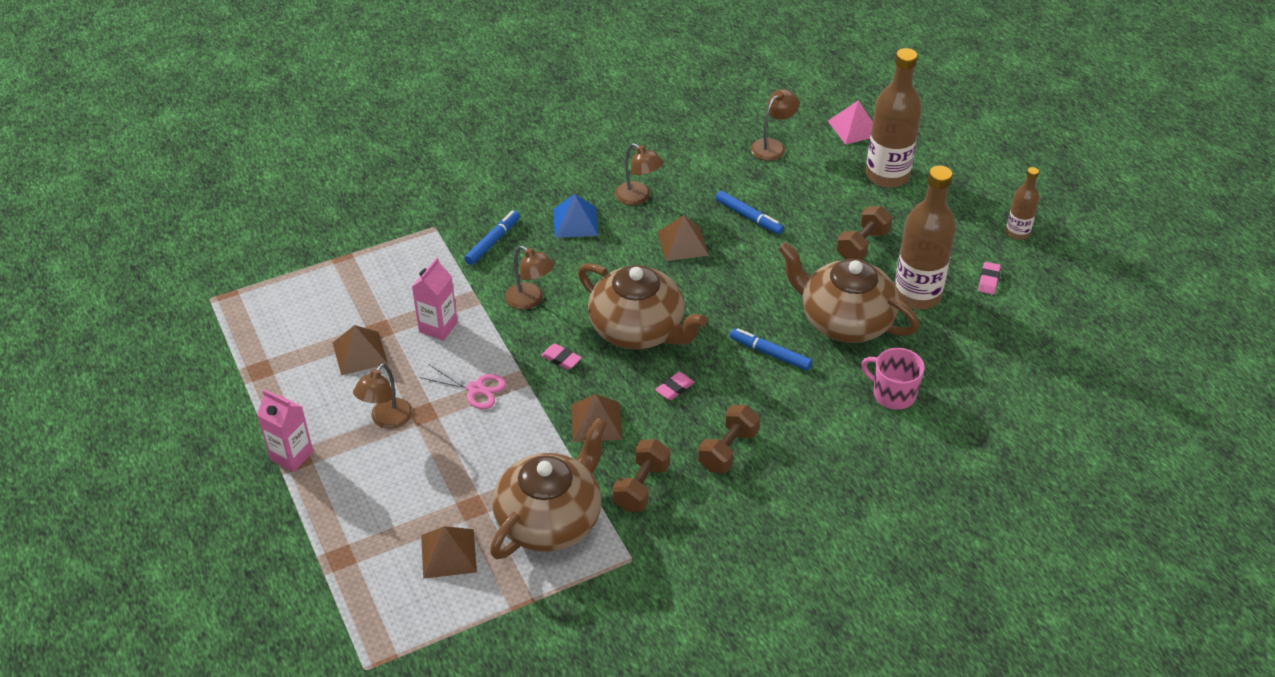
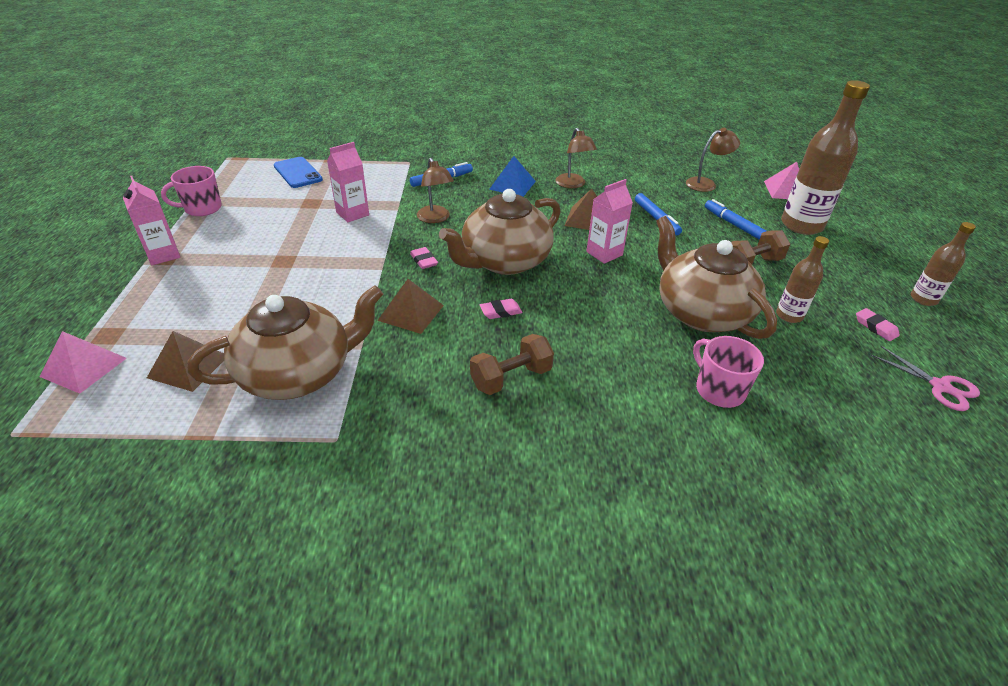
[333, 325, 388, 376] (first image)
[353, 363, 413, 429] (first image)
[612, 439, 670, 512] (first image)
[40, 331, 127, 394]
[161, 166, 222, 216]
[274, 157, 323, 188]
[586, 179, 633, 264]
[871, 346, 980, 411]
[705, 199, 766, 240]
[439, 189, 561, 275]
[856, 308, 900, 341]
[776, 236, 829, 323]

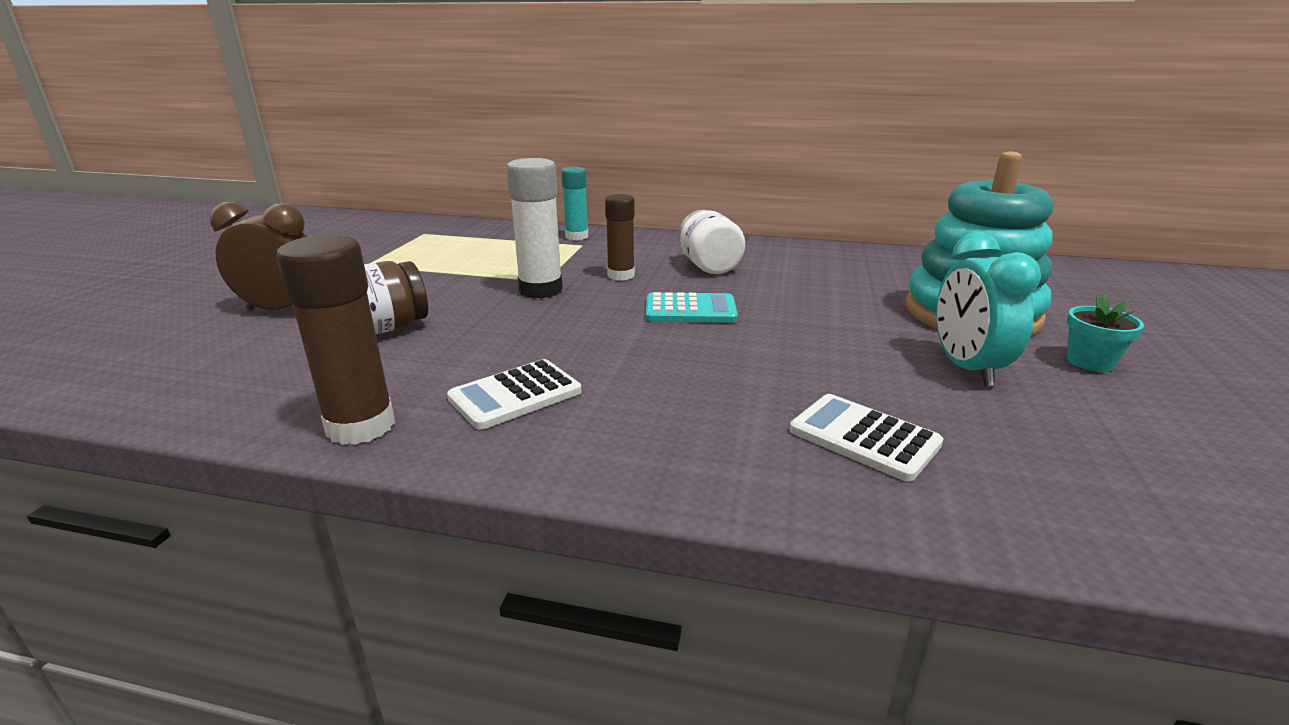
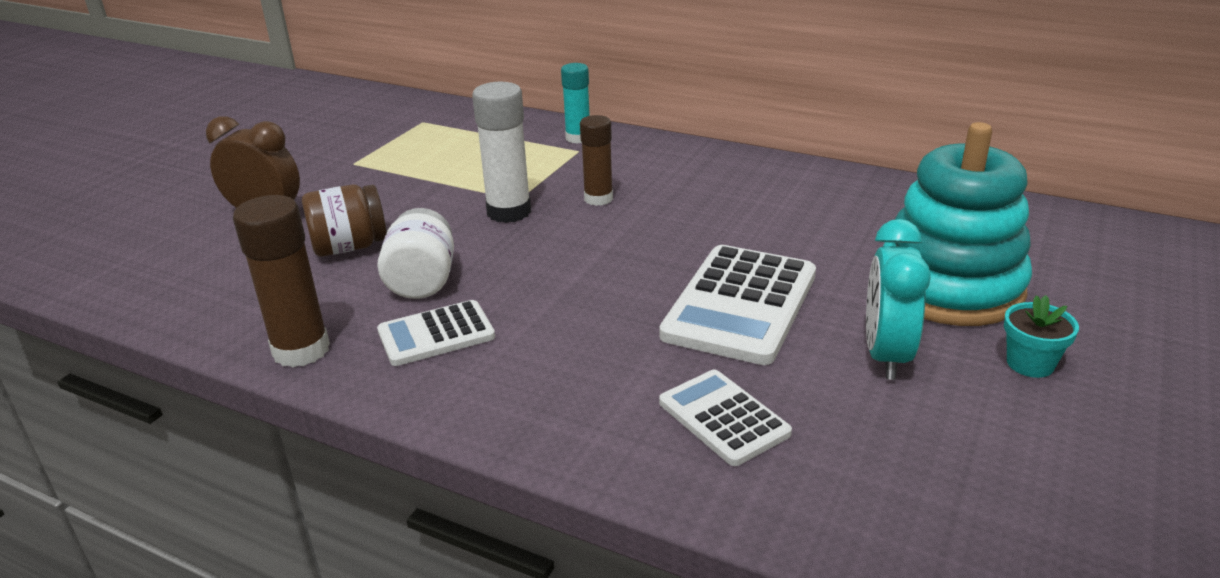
[646, 292, 738, 322] (first image)
[659, 245, 816, 365]
[377, 208, 454, 299]

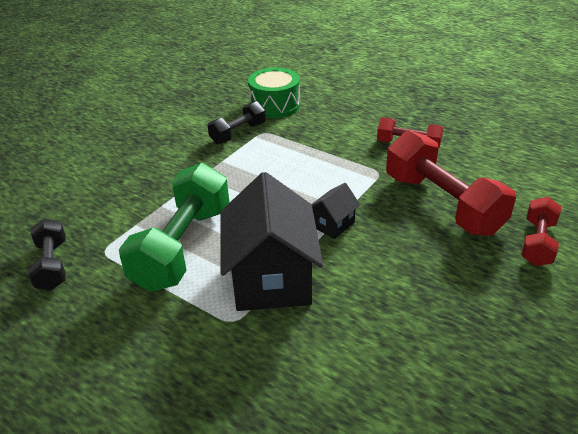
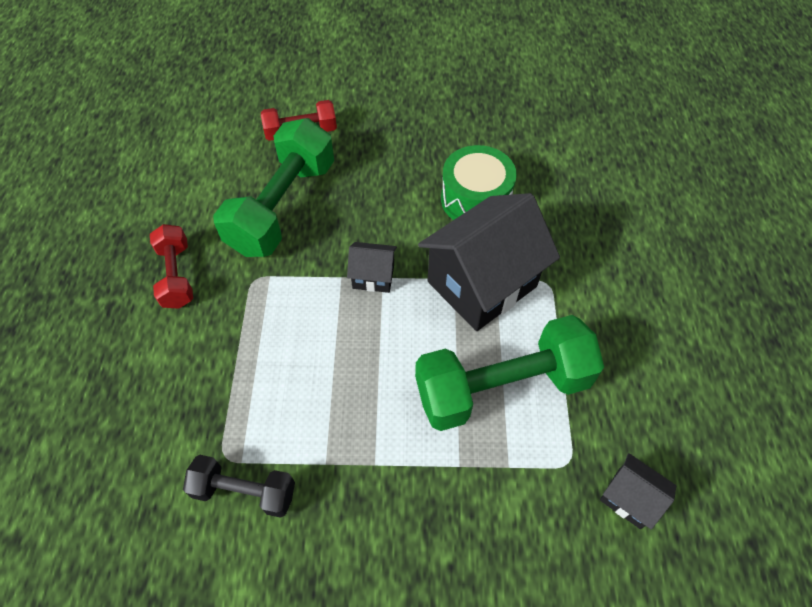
[441, 145, 517, 220]
[600, 453, 676, 530]
[213, 118, 334, 257]

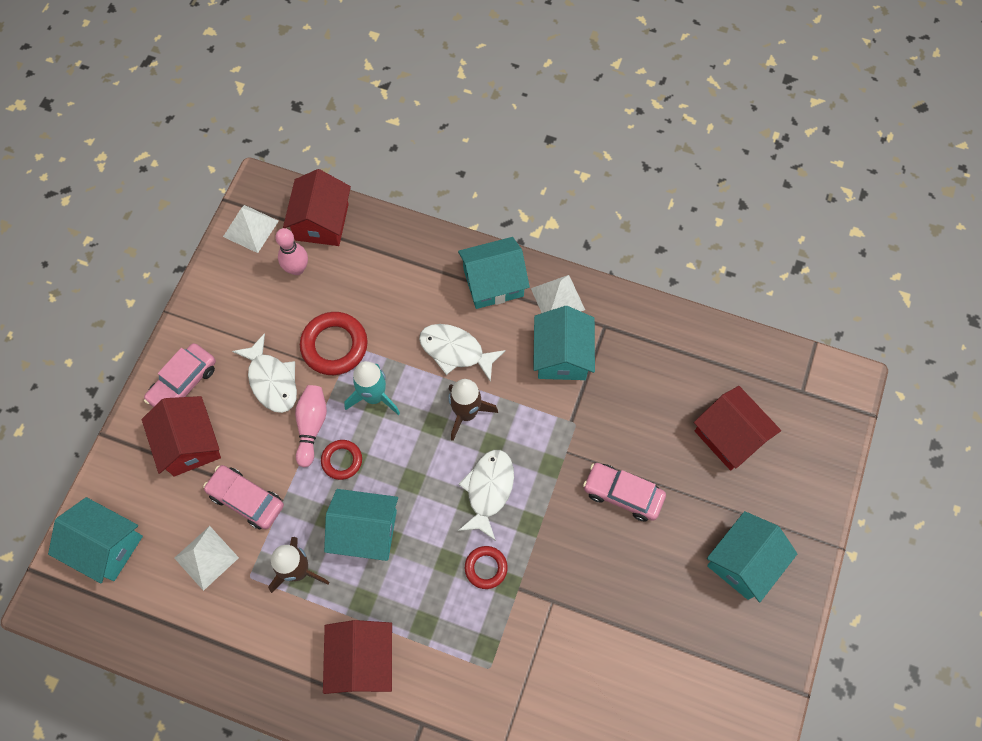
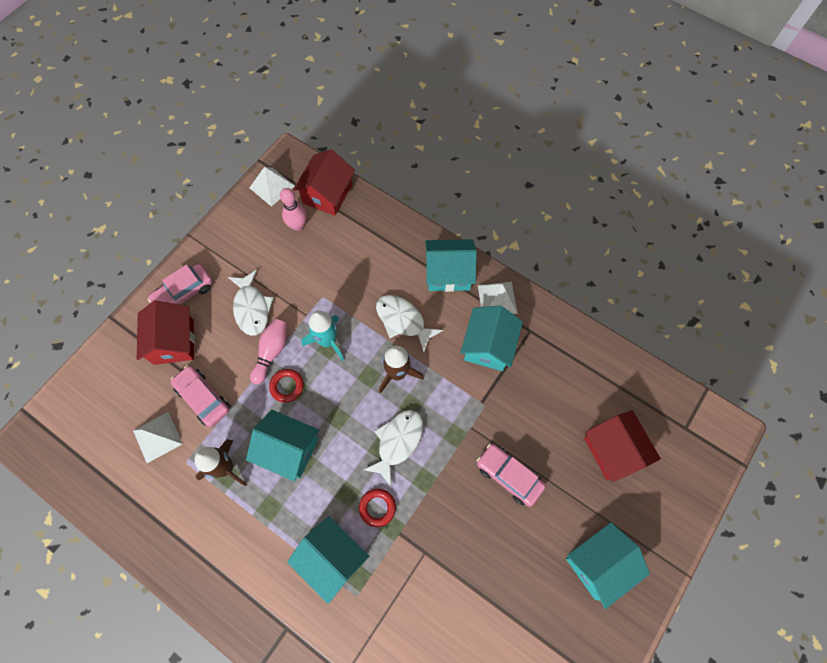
[300, 312, 368, 375] (first image)
[323, 620, 392, 694] (first image)
[287, 516, 369, 604]

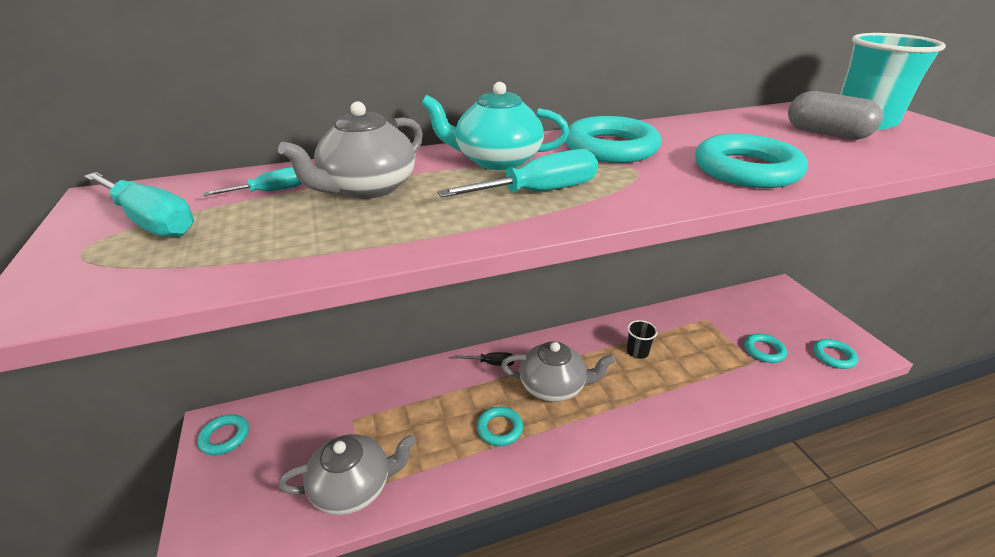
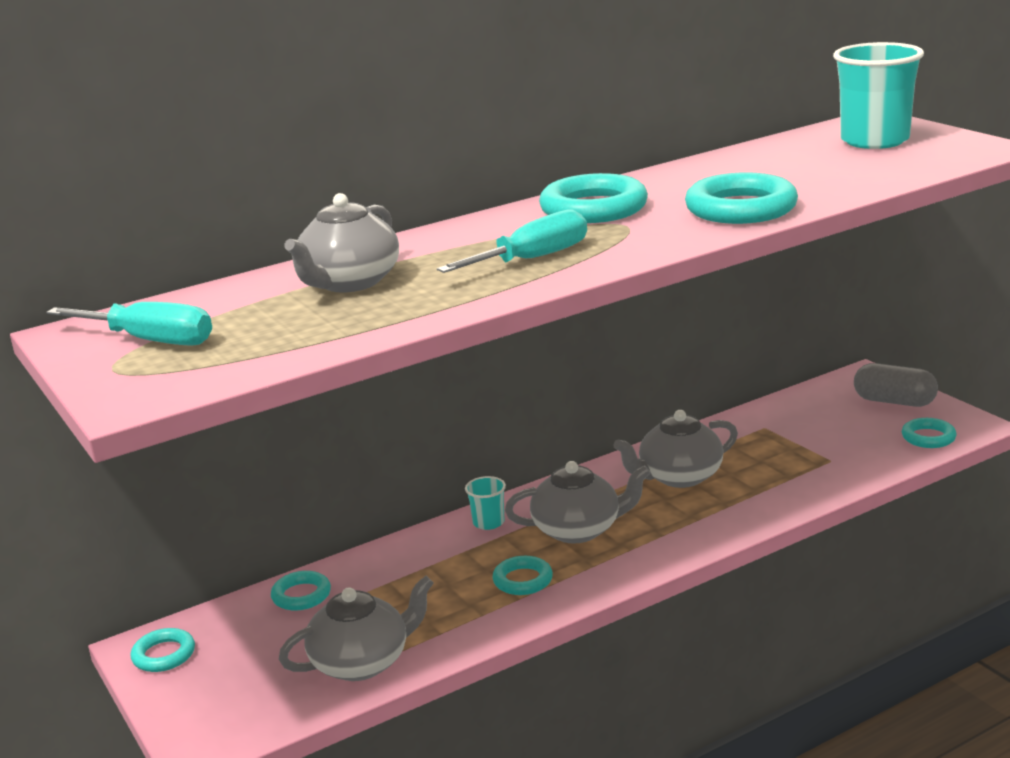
[203, 167, 302, 196] (first image)
[421, 82, 569, 170] (first image)
[271, 571, 331, 611]
[854, 363, 938, 407]
[465, 476, 506, 530]
[613, 410, 738, 488]

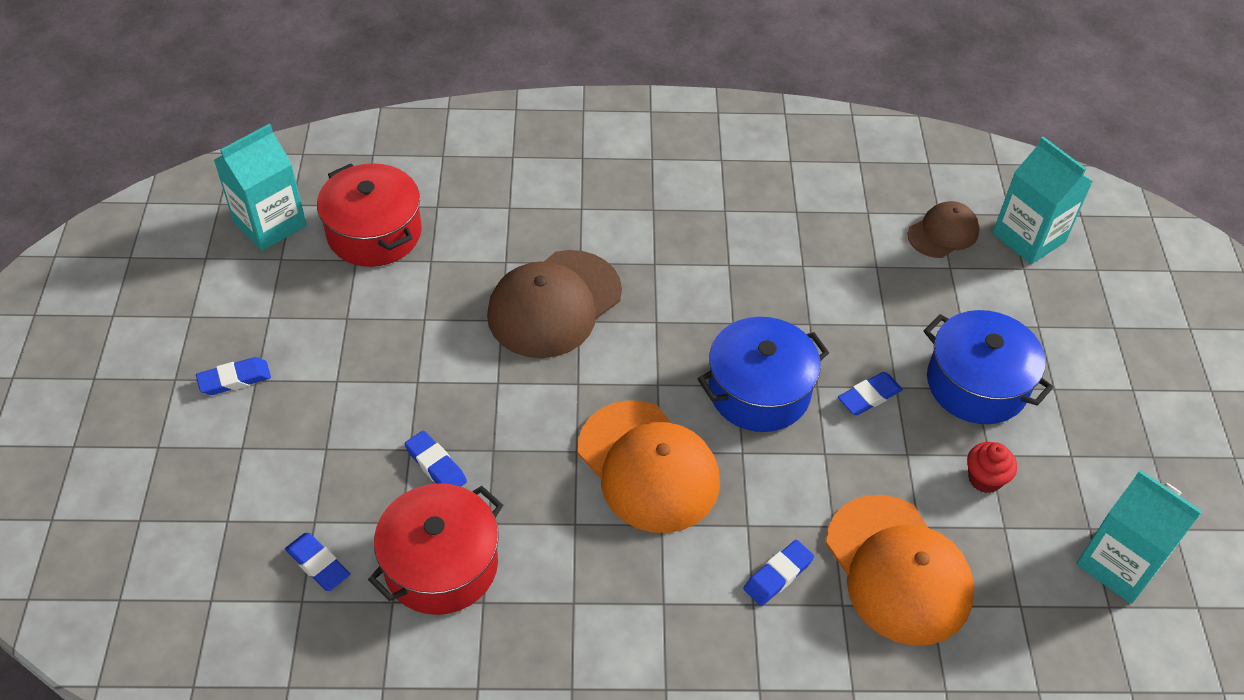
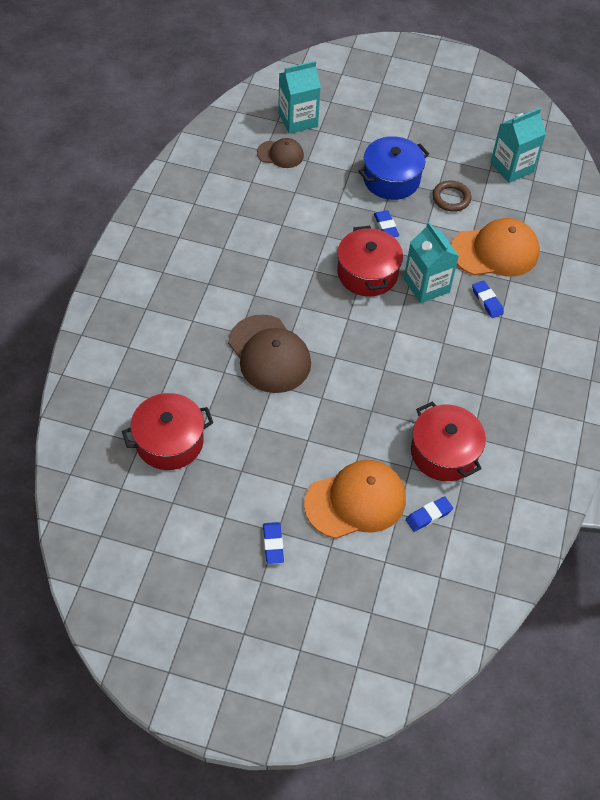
[404, 431, 467, 487] (first image)
[404, 222, 459, 303]
[304, 460, 406, 539]
[432, 180, 471, 212]
[337, 226, 403, 297]
[257, 138, 304, 168]

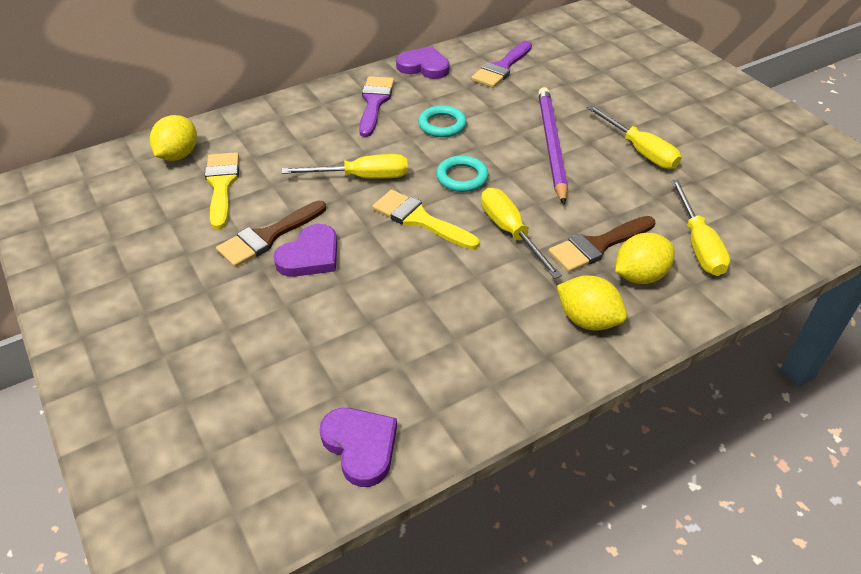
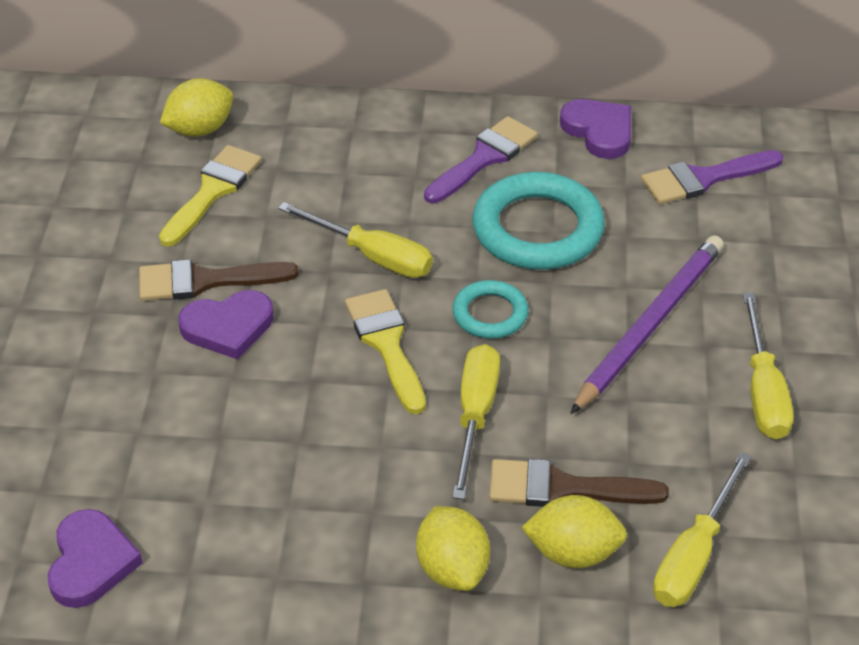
[473, 172, 605, 270]

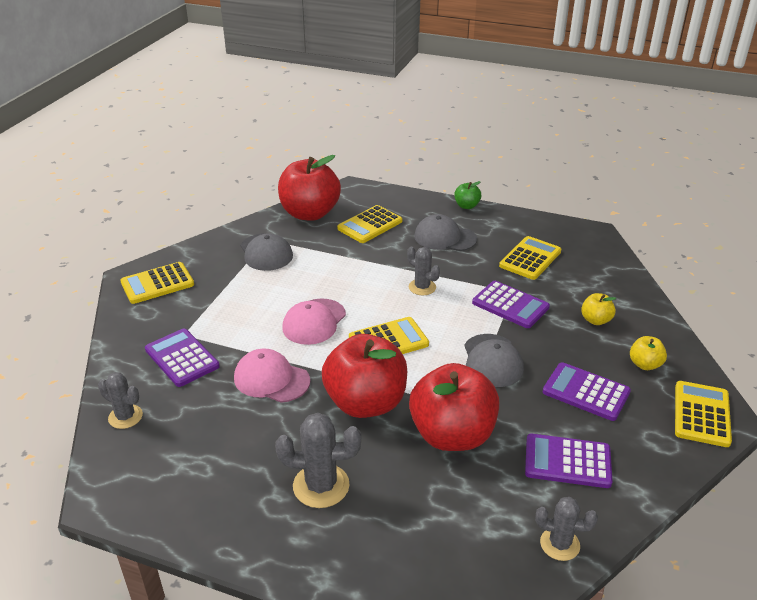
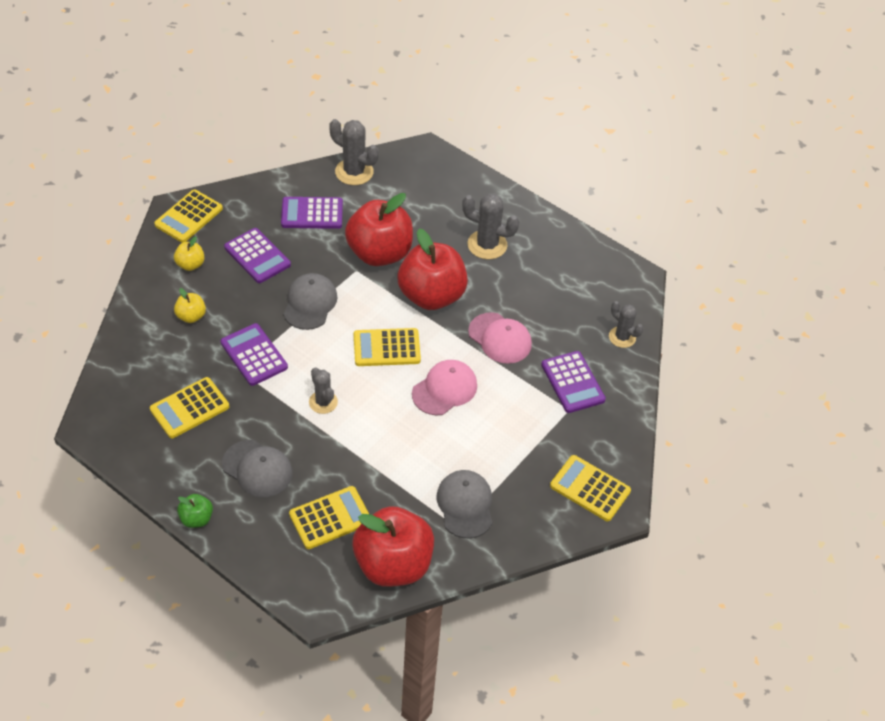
[550, 455, 631, 521]
[281, 197, 343, 229]
[329, 119, 379, 185]

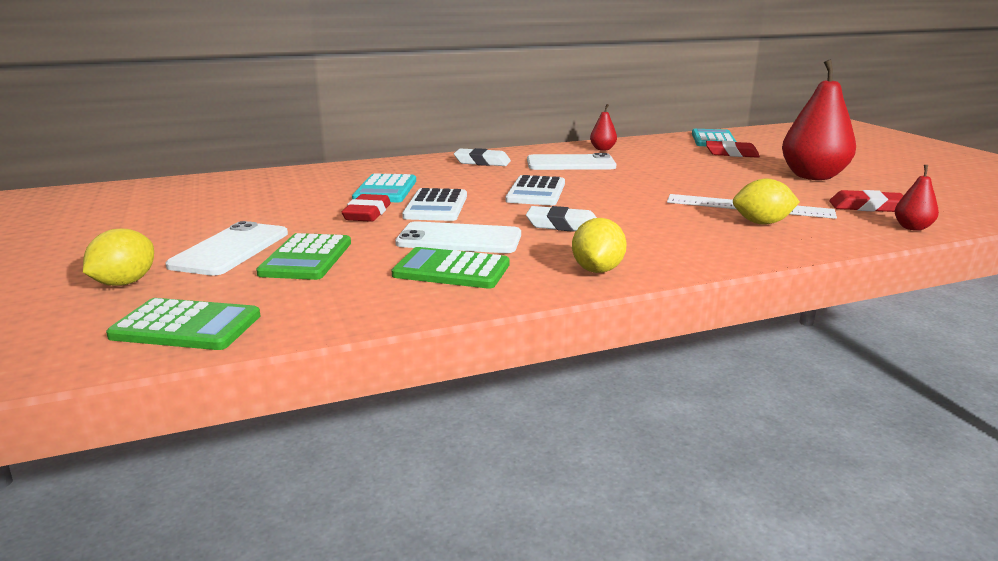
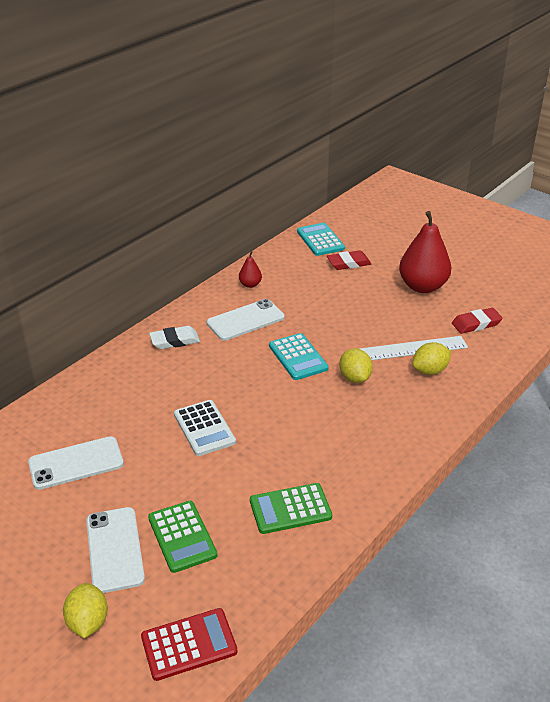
[342, 194, 391, 222] (first image)
[506, 175, 565, 205] (first image)
[526, 206, 597, 232] (first image)
[895, 165, 939, 231] (first image)
[269, 333, 329, 380]
[28, 436, 124, 490]
[339, 348, 373, 383]
[141, 608, 237, 681]

